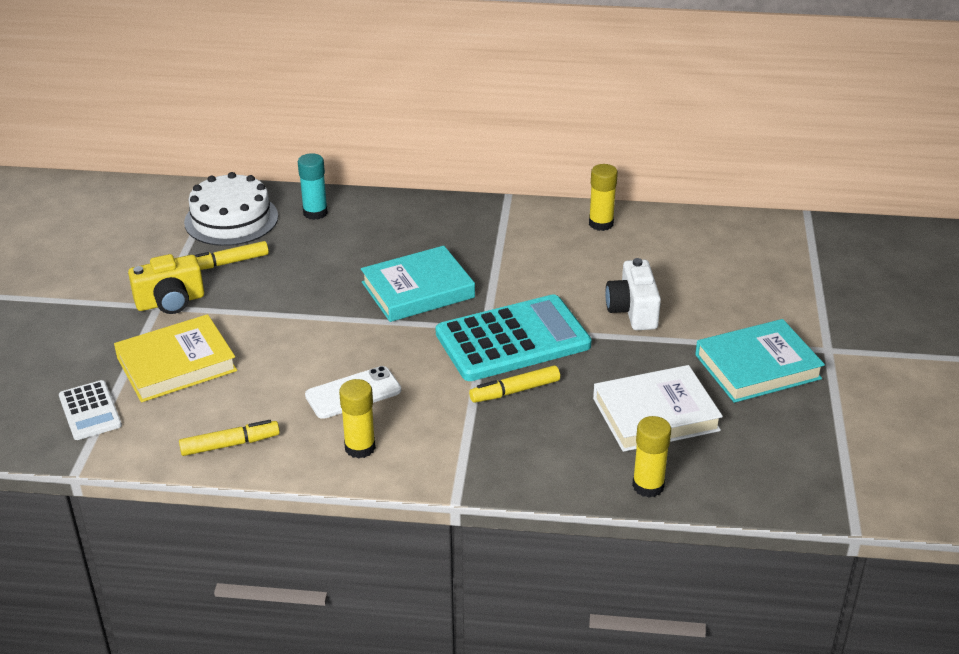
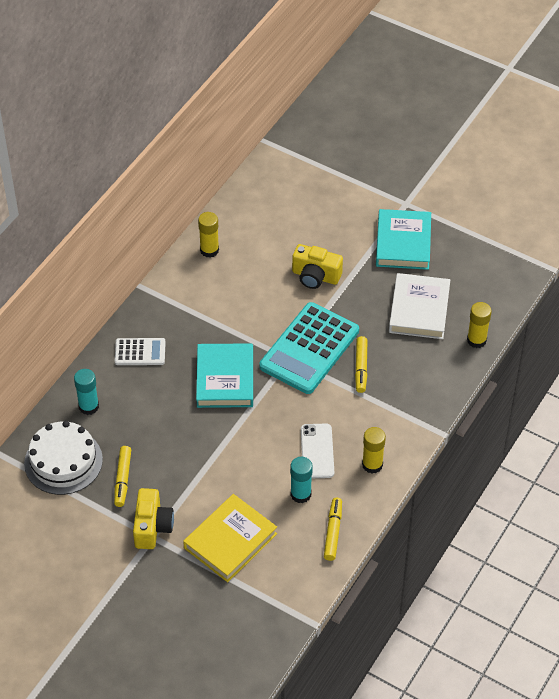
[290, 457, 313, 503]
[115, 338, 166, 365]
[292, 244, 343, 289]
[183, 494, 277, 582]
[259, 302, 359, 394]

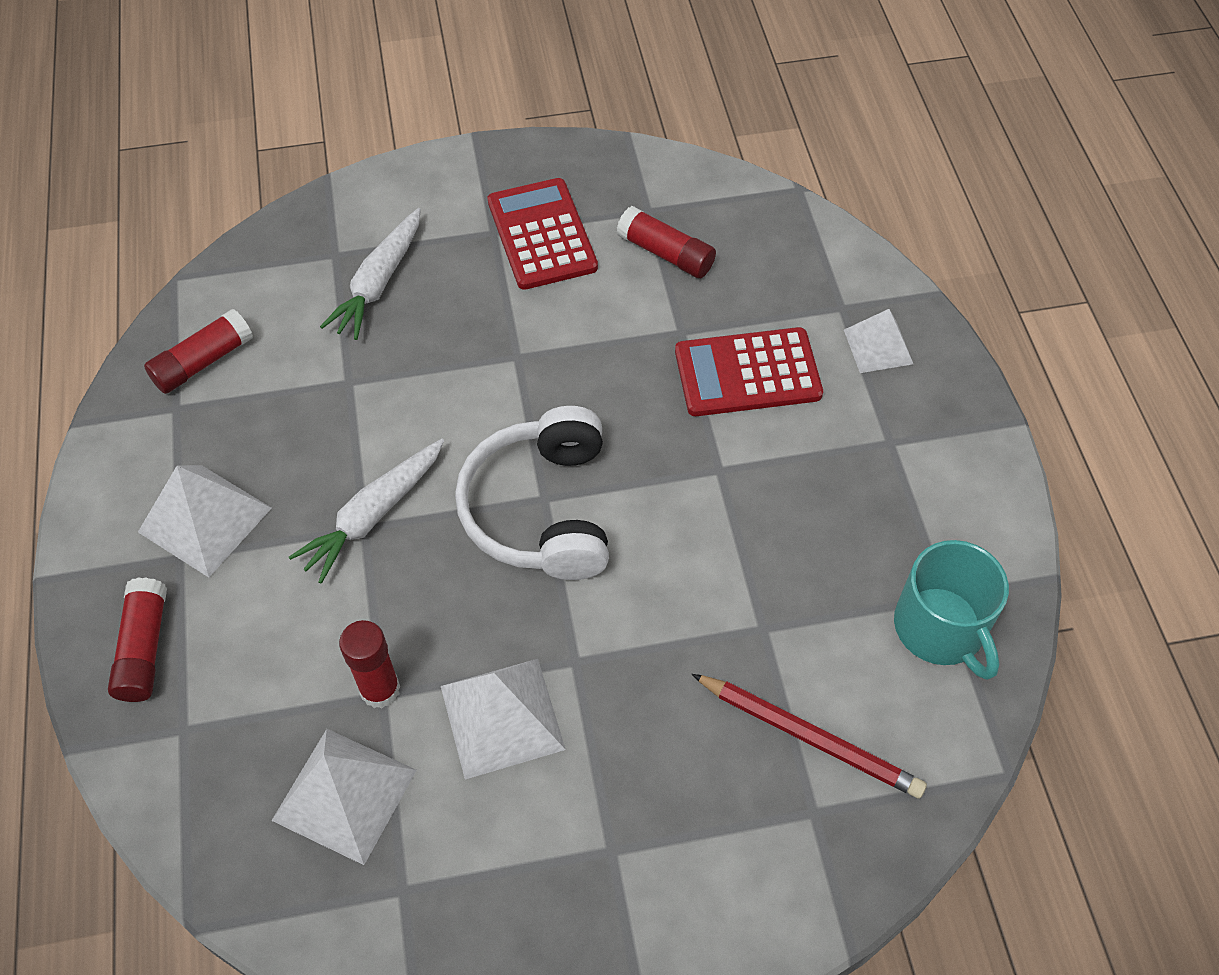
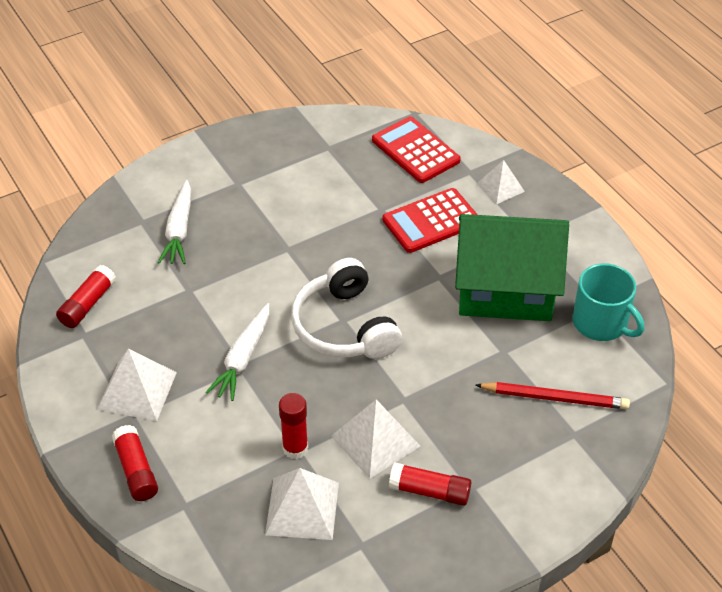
[455, 214, 569, 321]
[372, 116, 461, 183]
[389, 463, 471, 506]

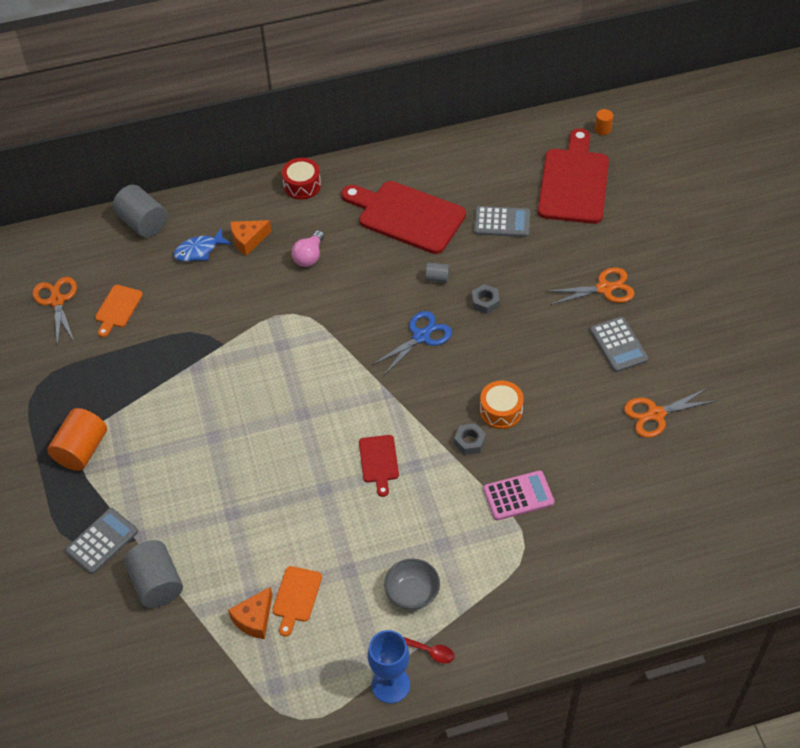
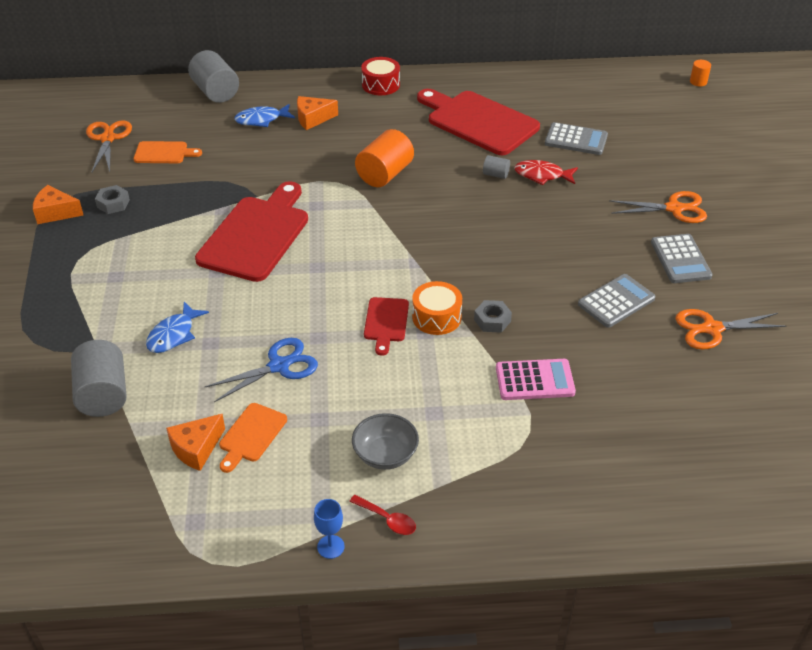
[291, 230, 324, 267] (first image)
[33, 185, 84, 224]
[146, 302, 209, 353]
[514, 160, 578, 185]
[355, 129, 414, 187]
[578, 274, 655, 328]
[205, 338, 318, 402]
[95, 185, 130, 214]
[412, 281, 462, 335]
[195, 181, 308, 282]
[134, 141, 202, 163]
[314, 499, 345, 559]

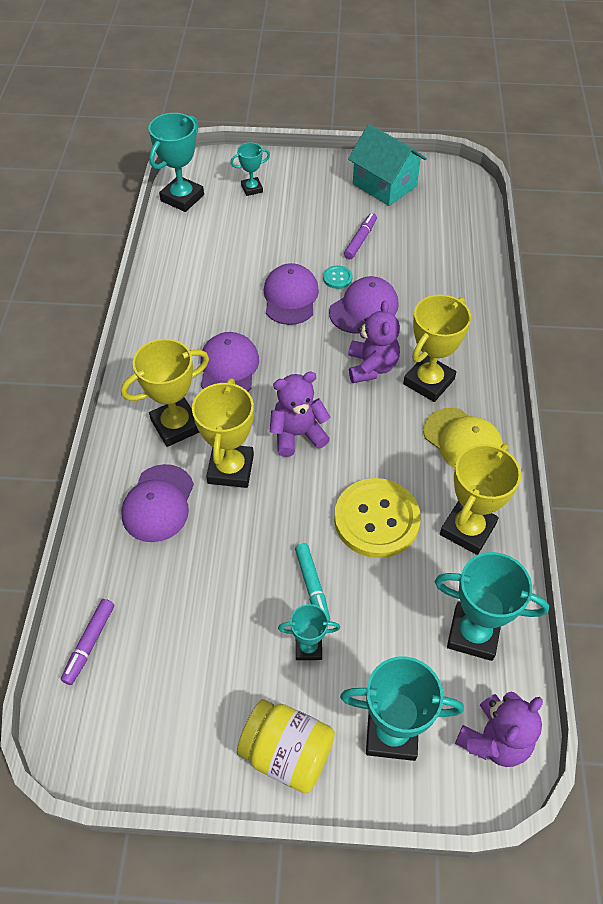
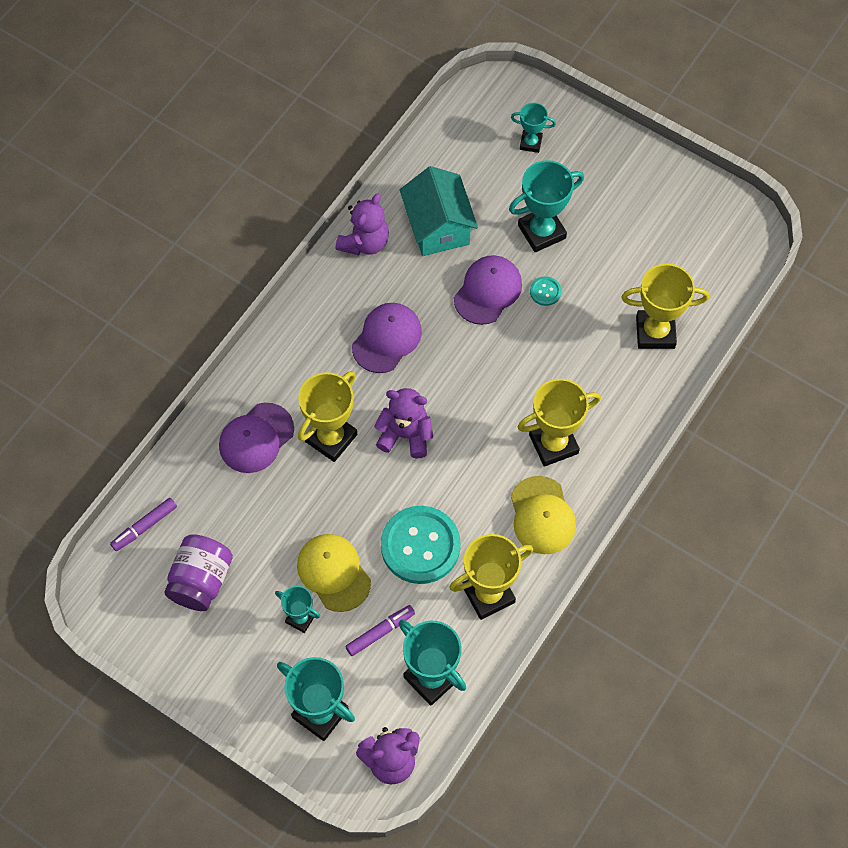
[237, 699, 335, 793] (first image)
[329, 276, 399, 334] (first image)
[164, 534, 233, 611]
[621, 264, 709, 349]
[509, 160, 584, 252]
[345, 605, 415, 656]
[400, 166, 478, 256]
[336, 194, 389, 255]
[297, 534, 371, 612]
[381, 506, 461, 584]

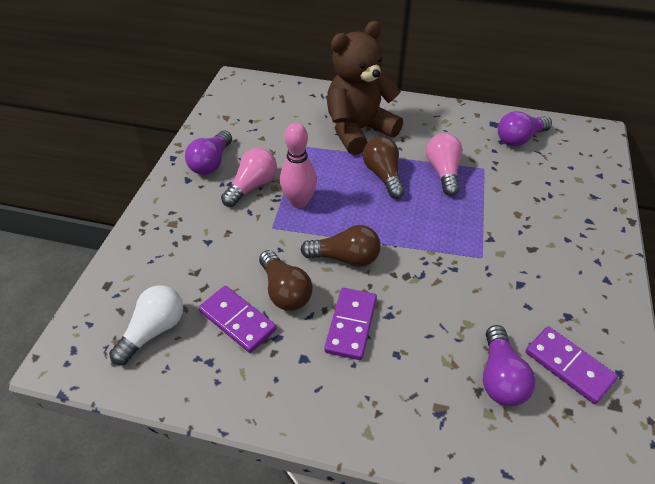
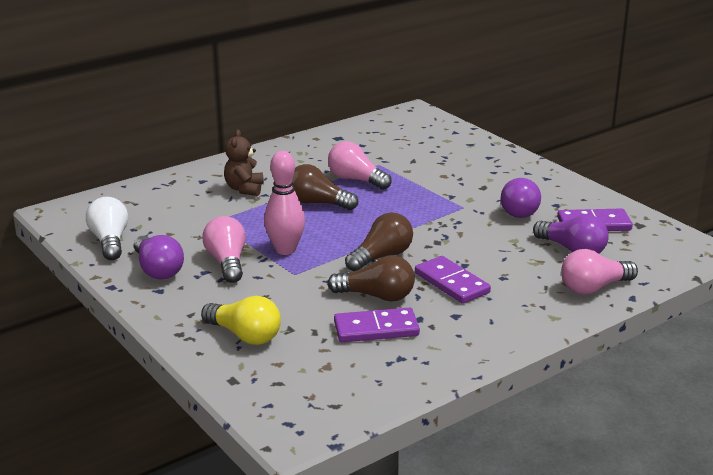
[201, 296, 281, 345]
[561, 249, 638, 294]
[86, 197, 128, 260]
[501, 178, 541, 218]
[224, 130, 264, 196]

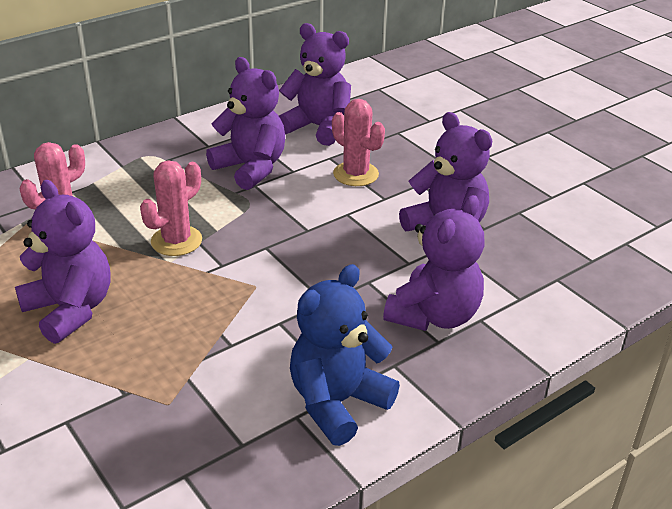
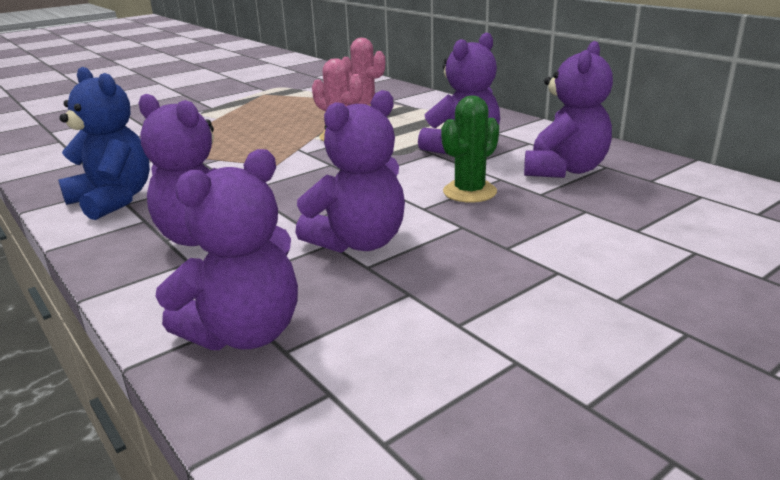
[155, 149, 298, 350]
[441, 95, 499, 203]

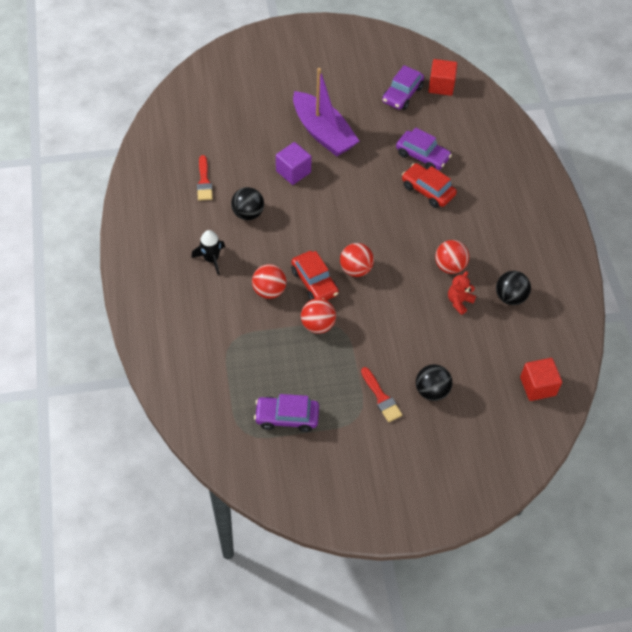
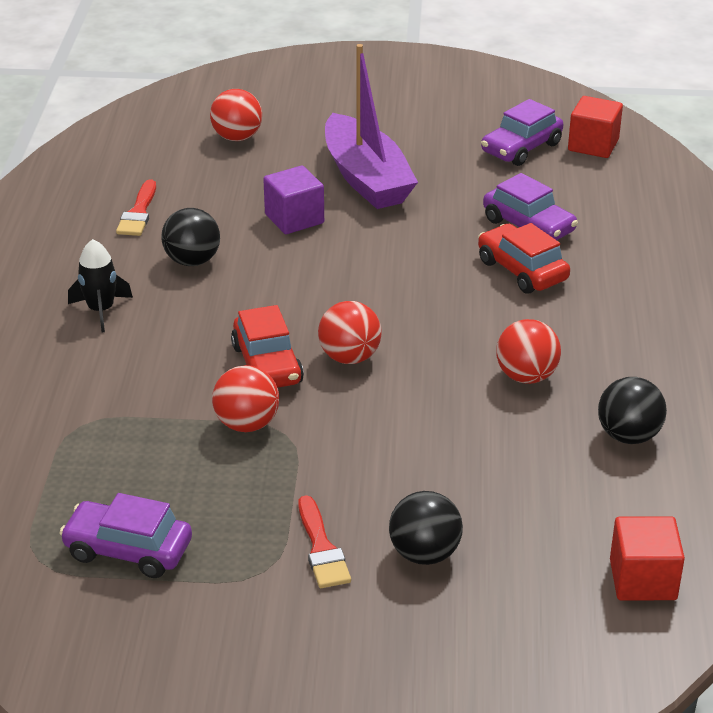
[448, 271, 476, 315] (first image)
[210, 89, 262, 141]

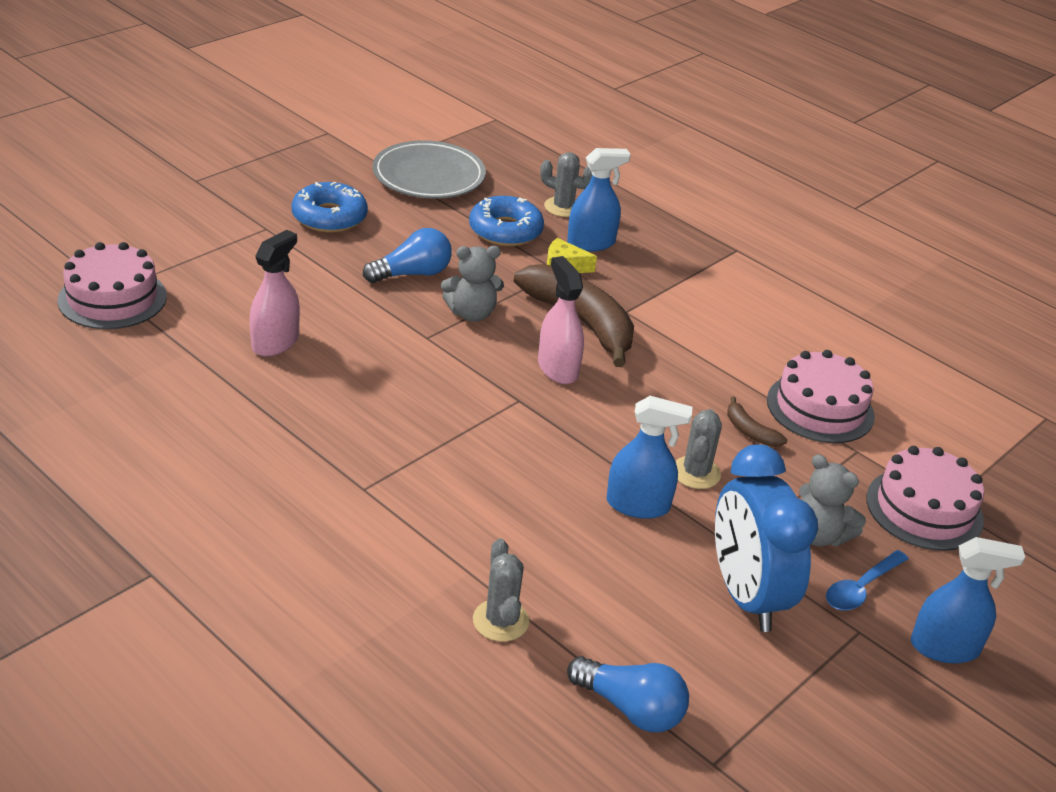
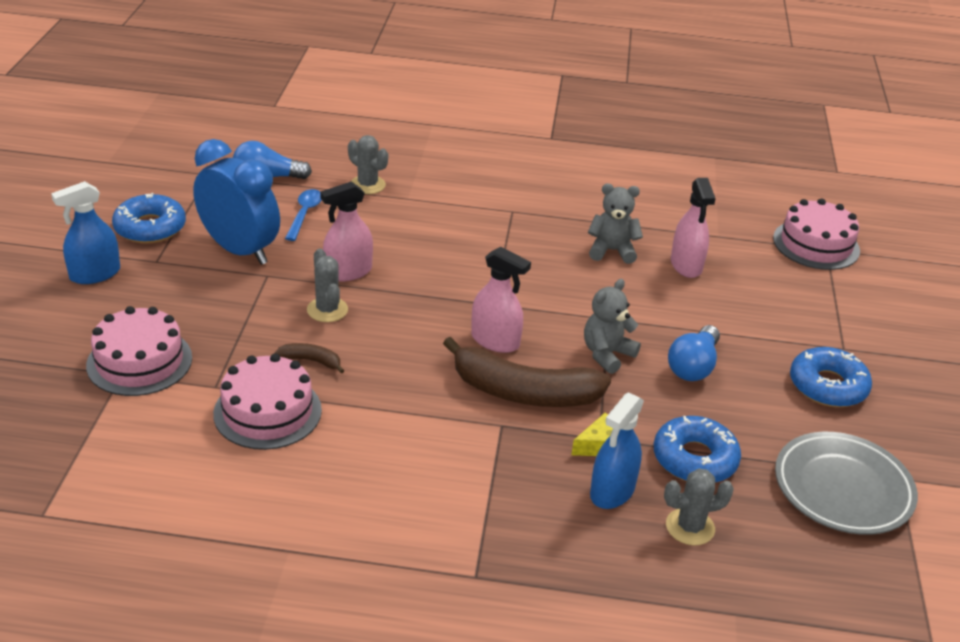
[112, 193, 186, 243]
[588, 184, 643, 264]
[285, 189, 322, 241]
[320, 181, 373, 281]

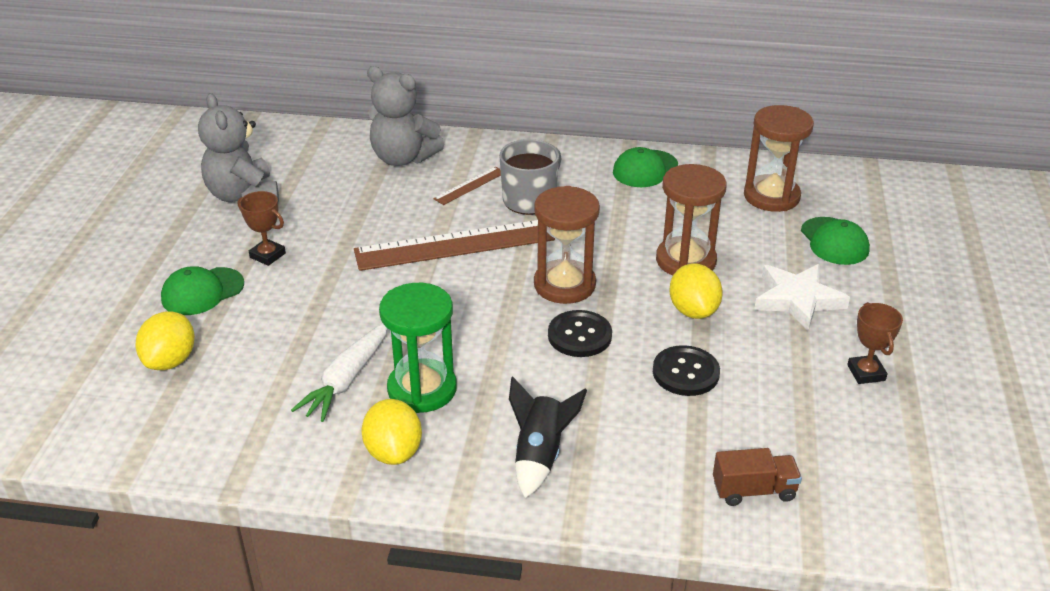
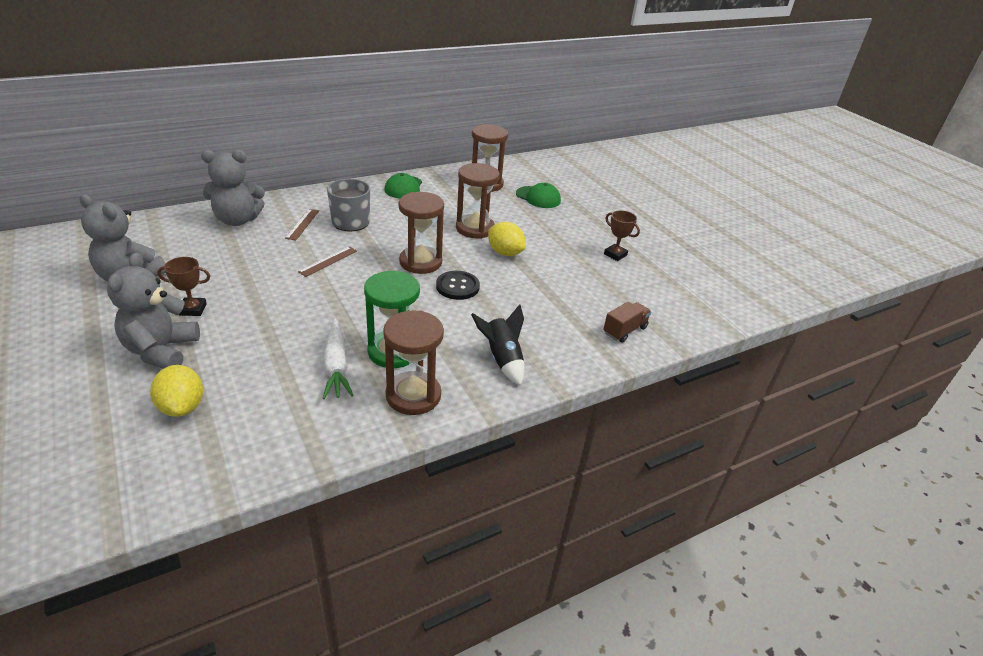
[653, 345, 720, 396] (first image)
[754, 264, 850, 331] (first image)
[107, 253, 200, 369]
[383, 310, 444, 415]
[298, 246, 357, 277]

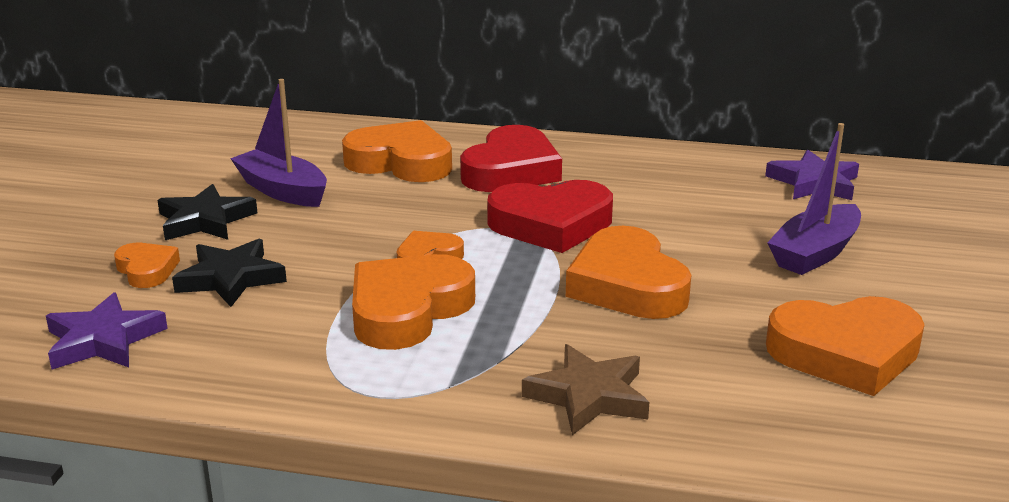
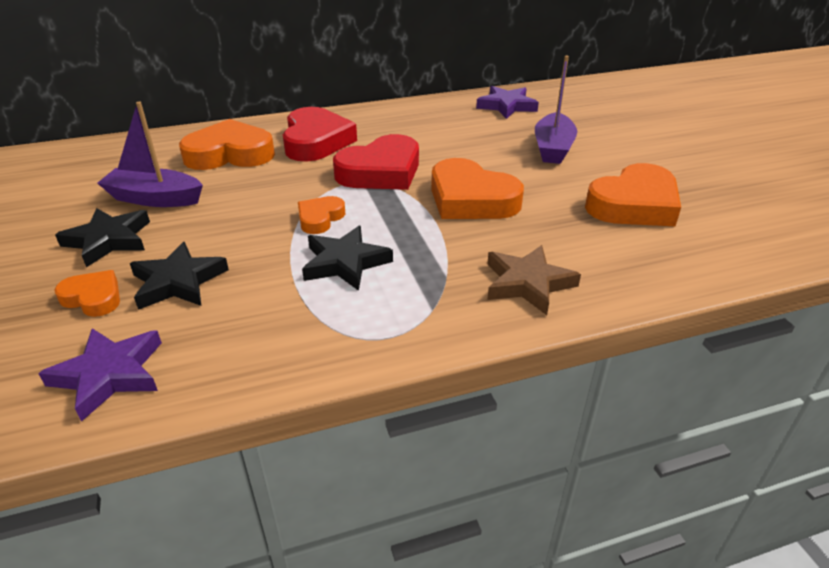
[302, 226, 393, 291]

